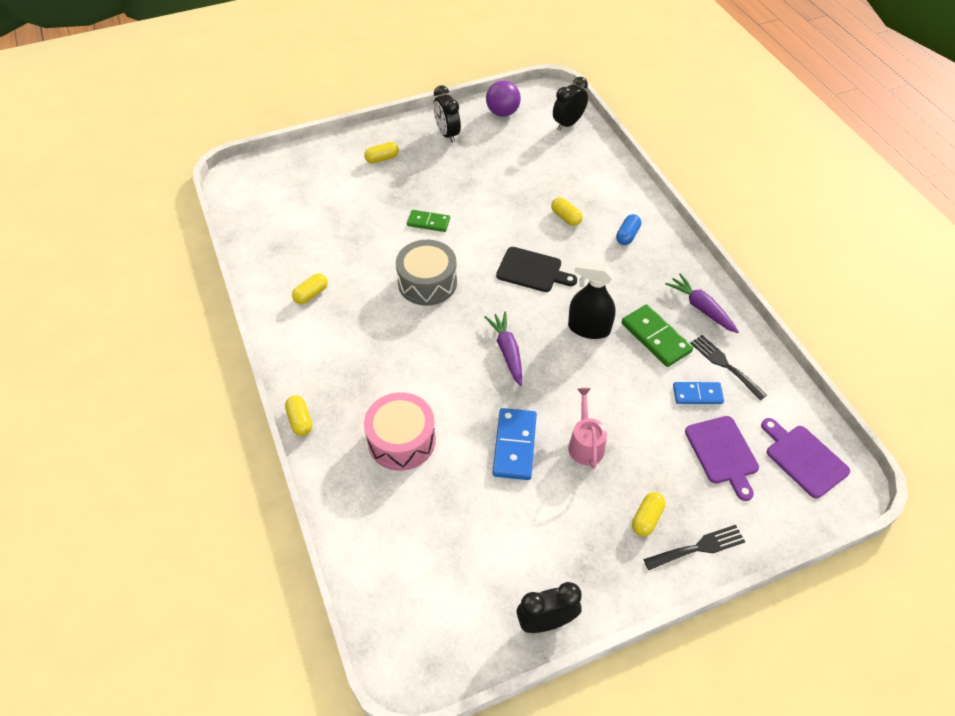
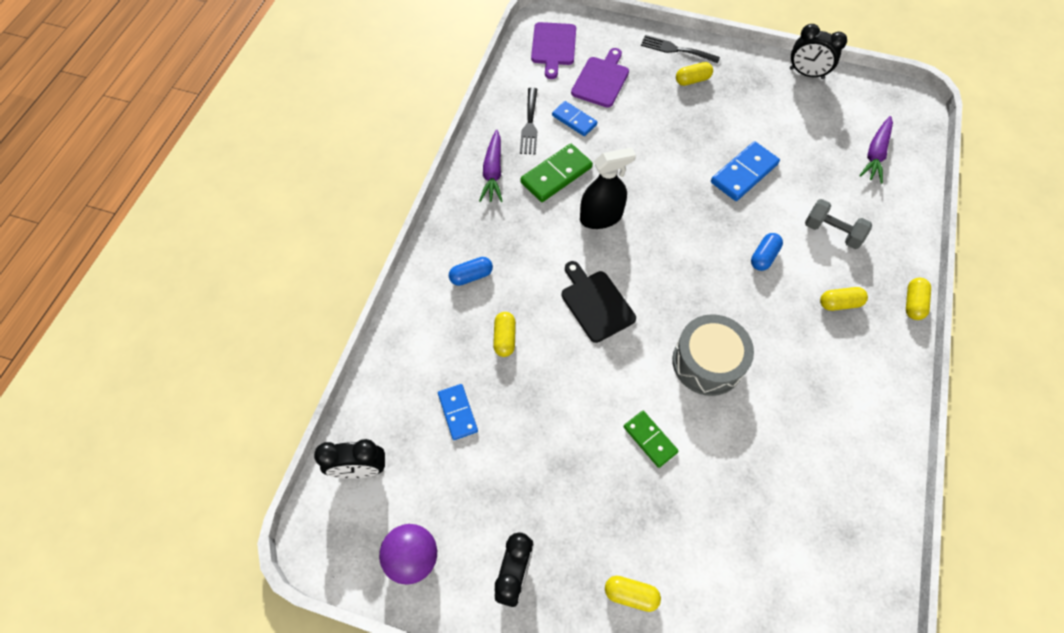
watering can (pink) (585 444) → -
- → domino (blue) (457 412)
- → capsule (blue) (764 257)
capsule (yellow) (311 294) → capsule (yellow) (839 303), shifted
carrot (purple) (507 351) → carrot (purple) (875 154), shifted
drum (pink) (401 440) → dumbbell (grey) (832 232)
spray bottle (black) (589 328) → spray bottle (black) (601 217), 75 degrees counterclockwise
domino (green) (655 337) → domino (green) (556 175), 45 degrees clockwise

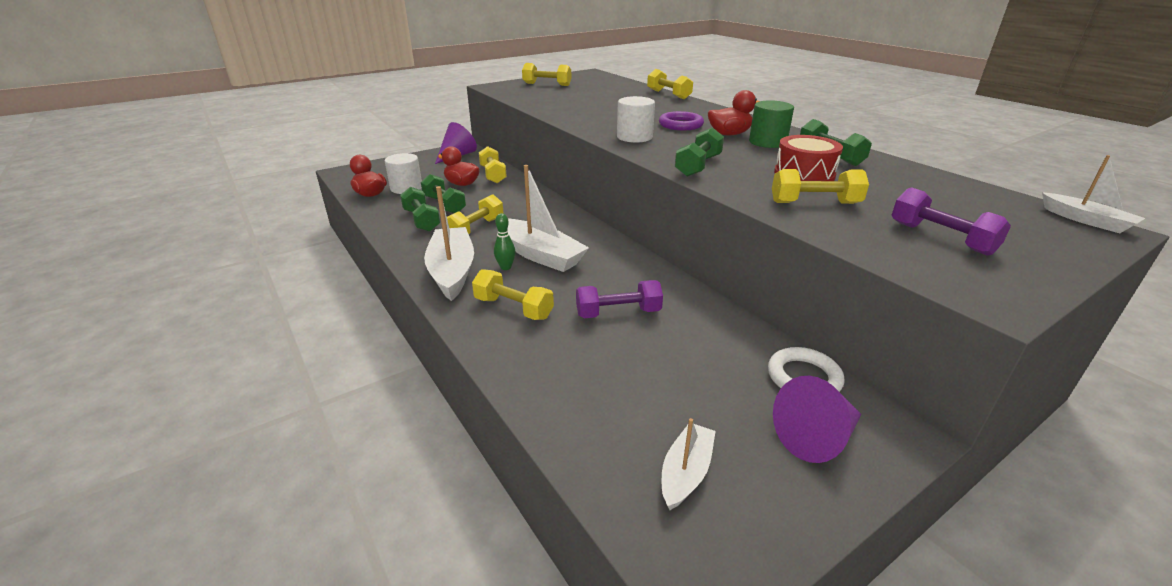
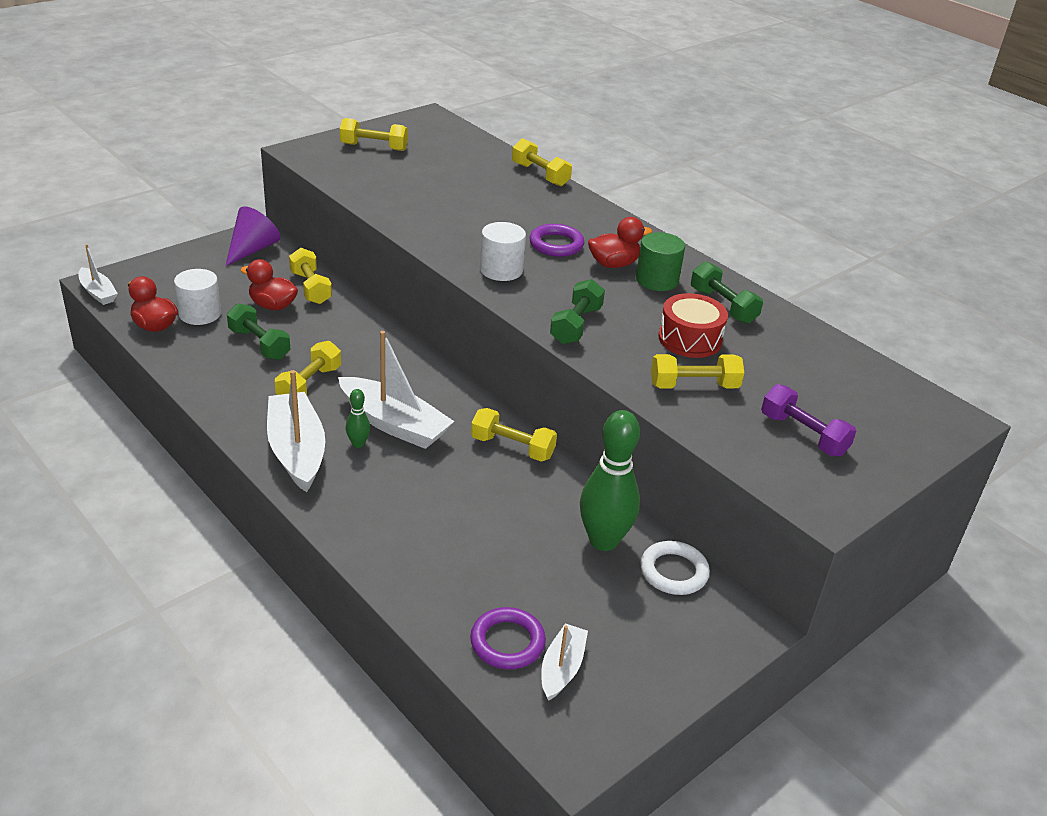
dumbbell (green) (421 220) → -
dumbbell (purple) (618 313) → -
cone (purple) (816 437) → -
- → ring (purple) (507 642)
- → bowling pin (green) (603 540)
dumbbell (yellow) (513 308) → dumbbell (yellow) (512 447), shifted
boat (white) (1086 220) → boat (white) (98 292), shifted

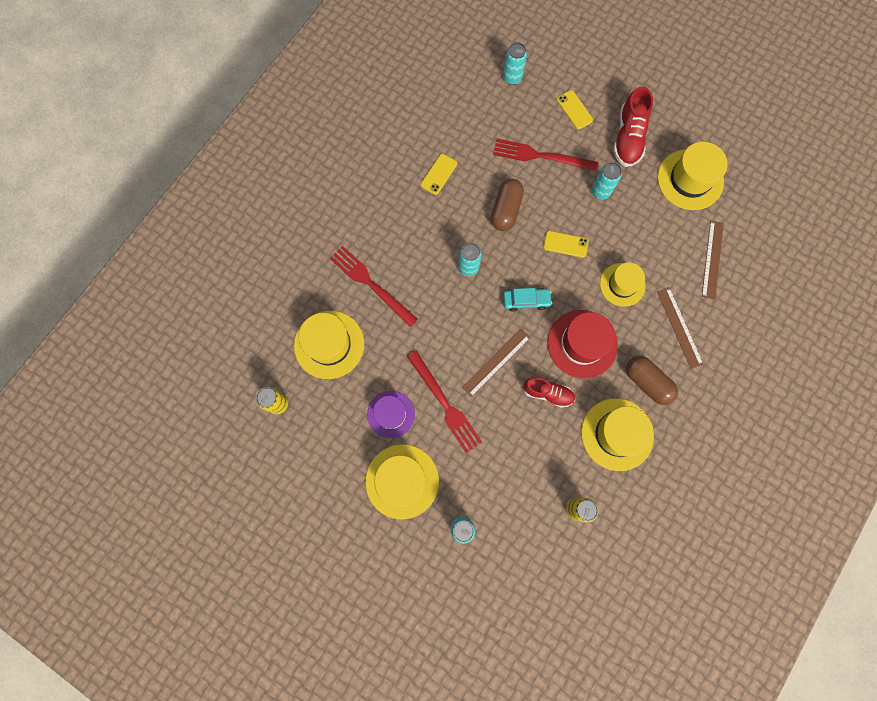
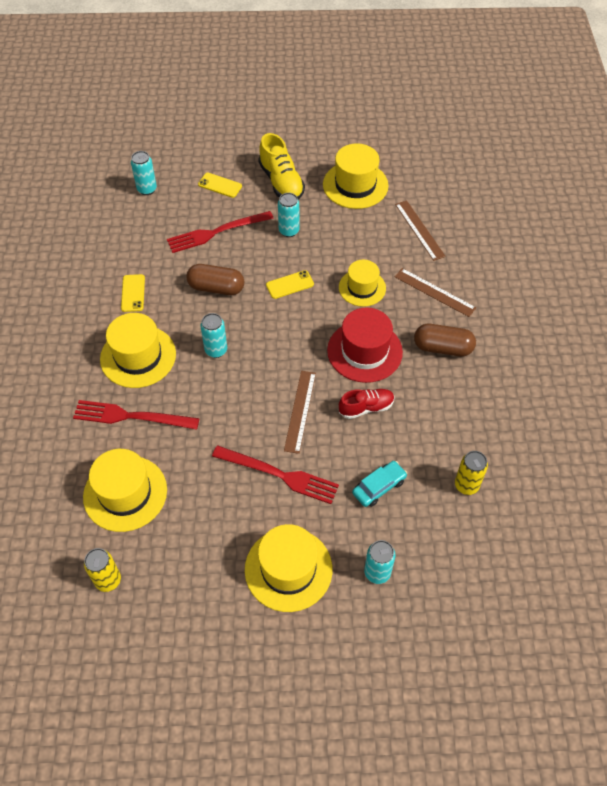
hat (purple) (391 414) → -
car (turquoise) (526 301) → car (turquoise) (379 487), shifted
hat (yellow) (617 434) → hat (yellow) (138 356), shifted
shoe (red) (628 138) → shoe (yellow) (281 182)
capsule (brown) (505 210) → capsule (brown) (216 288), 60 degrees counterclockwise

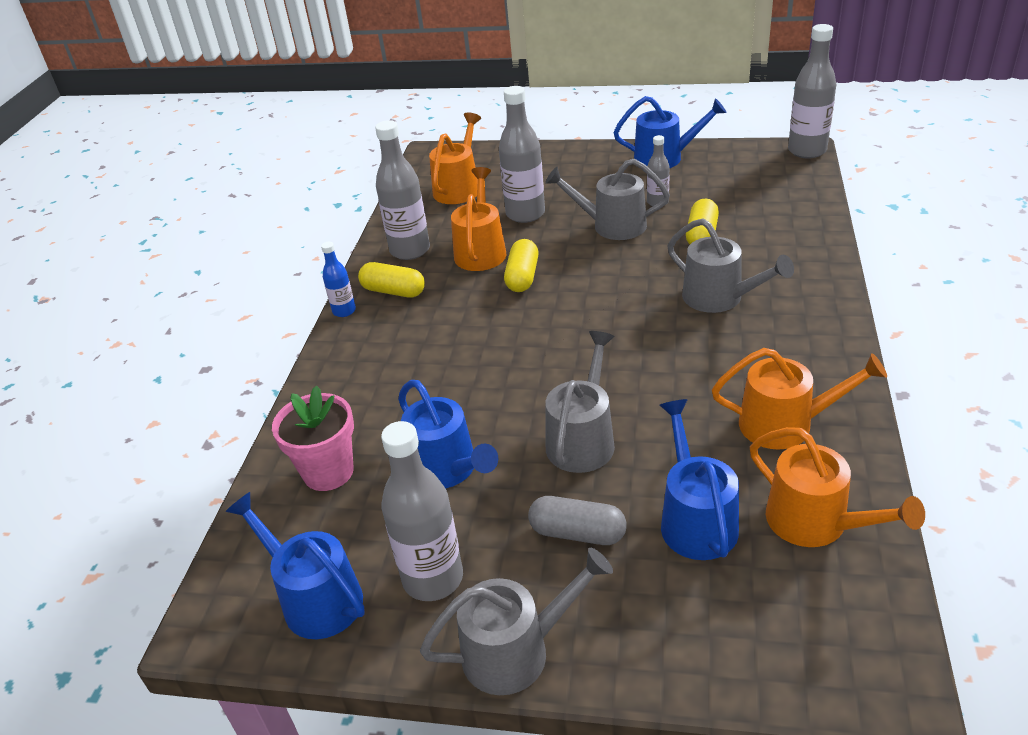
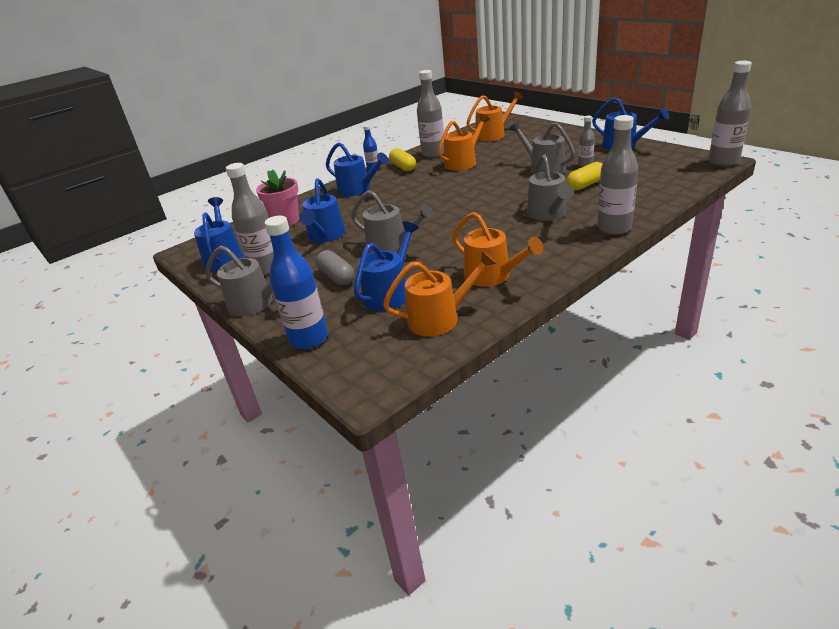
capsule (yellow) (522 277) → -
- → bottle (blue) (309 339)
- → watering can (blue) (358 190)
bottle (grey) (525 214) → bottle (grey) (614 228), shifted
watering can (grey) (583 439) → watering can (grey) (392 246), 60 degrees clockwise
watering can (orange) (815 523) → watering can (orange) (439 318), 105 degrees counterclockwise

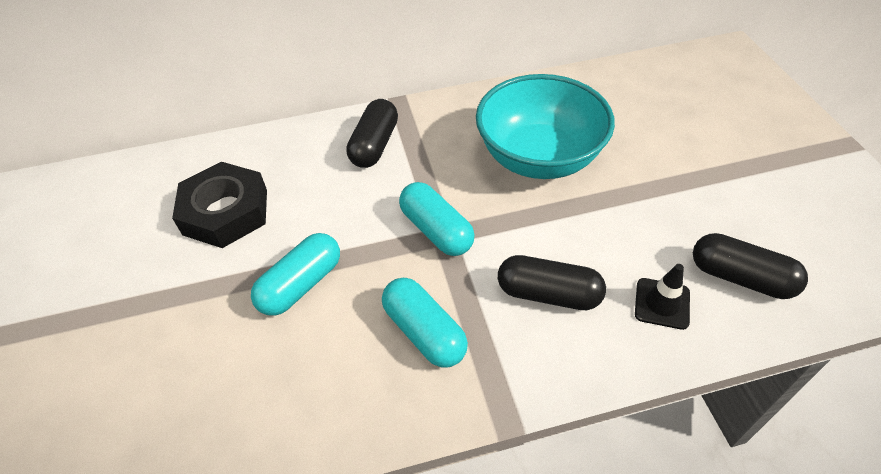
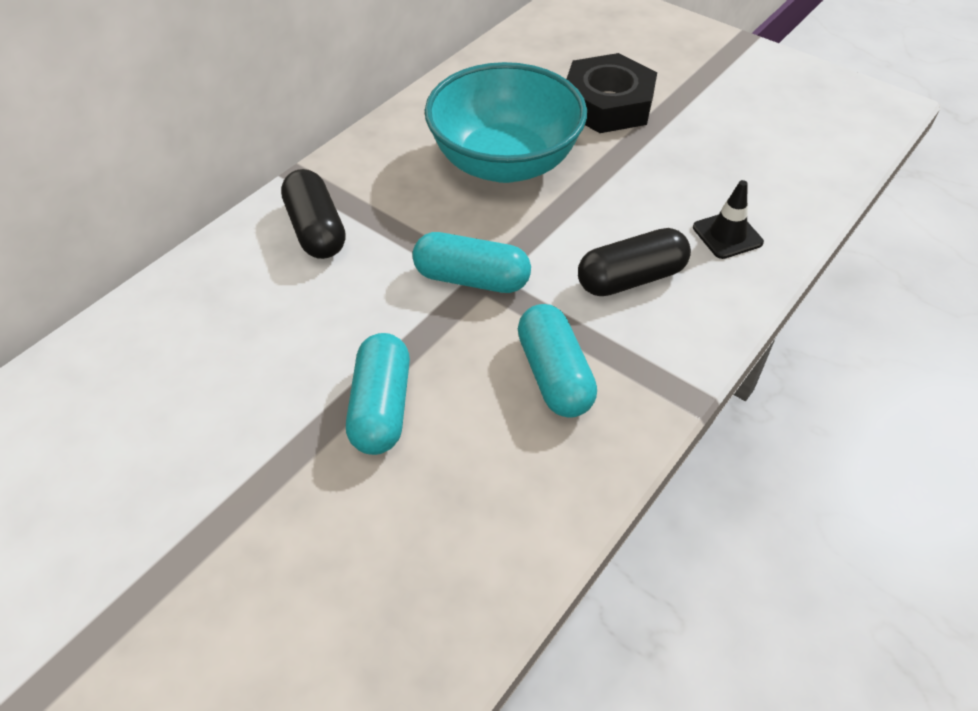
capsule (black) (740 277) → -
nut (black) (225 212) → nut (black) (607 104), shifted
capsule (turquoise) (424 332) → capsule (turquoise) (554 375), 60 degrees clockwise

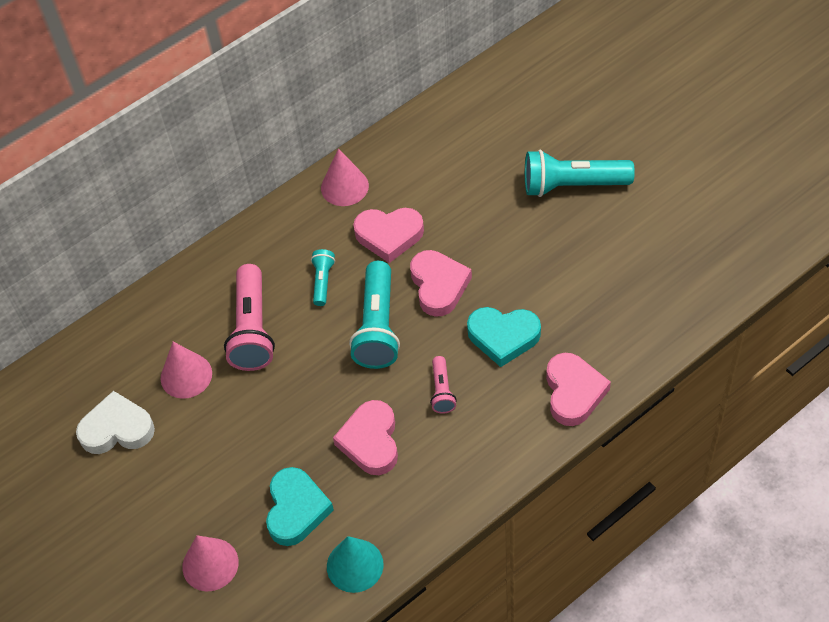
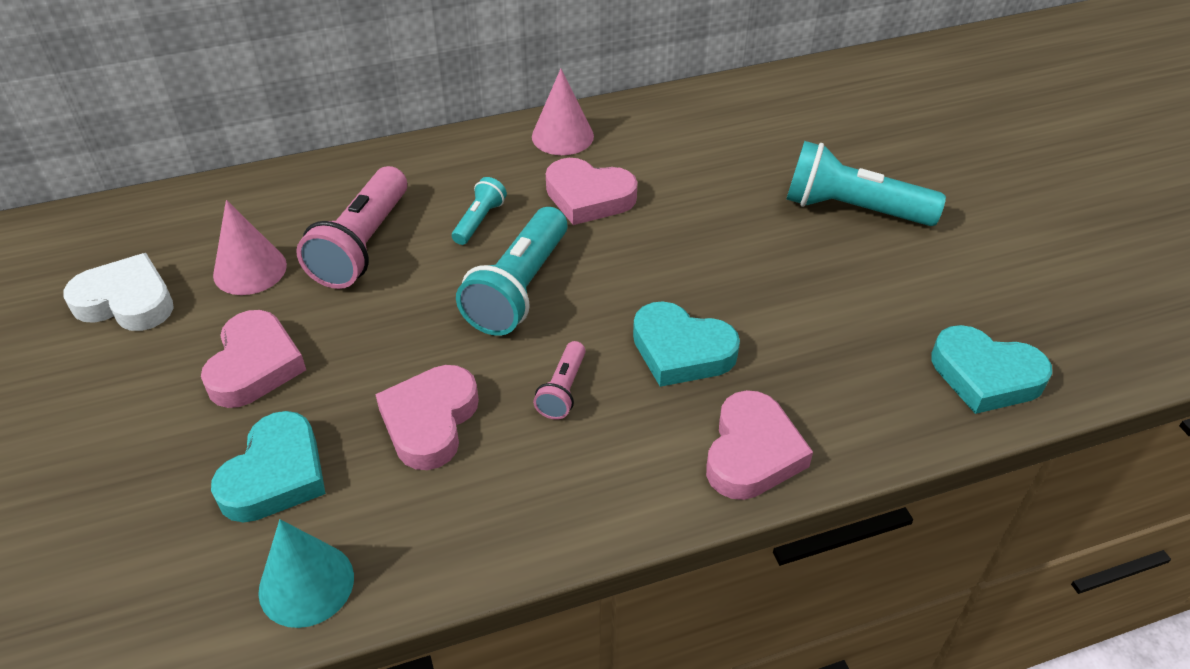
cone (pink) (210 564) → -
- → heart (turquoise) (985 376)
heart (pink) (438 285) → heart (pink) (255 365), shifted

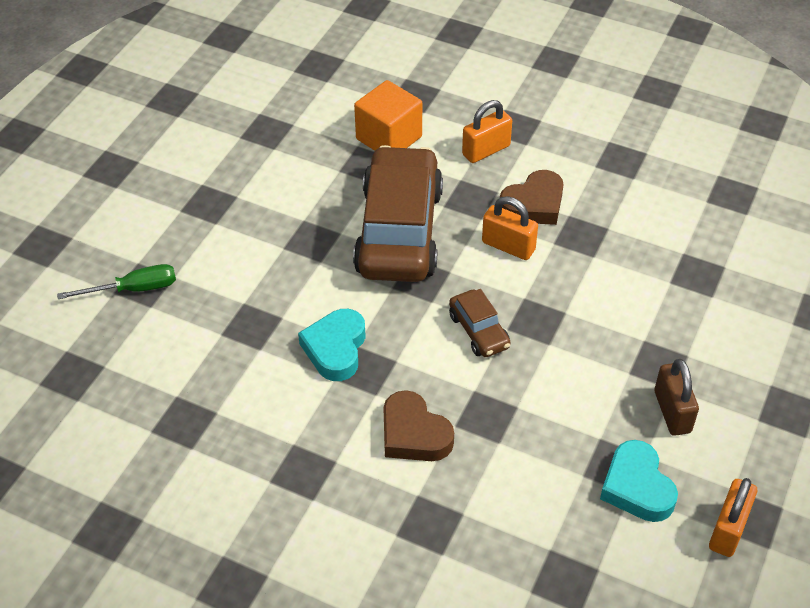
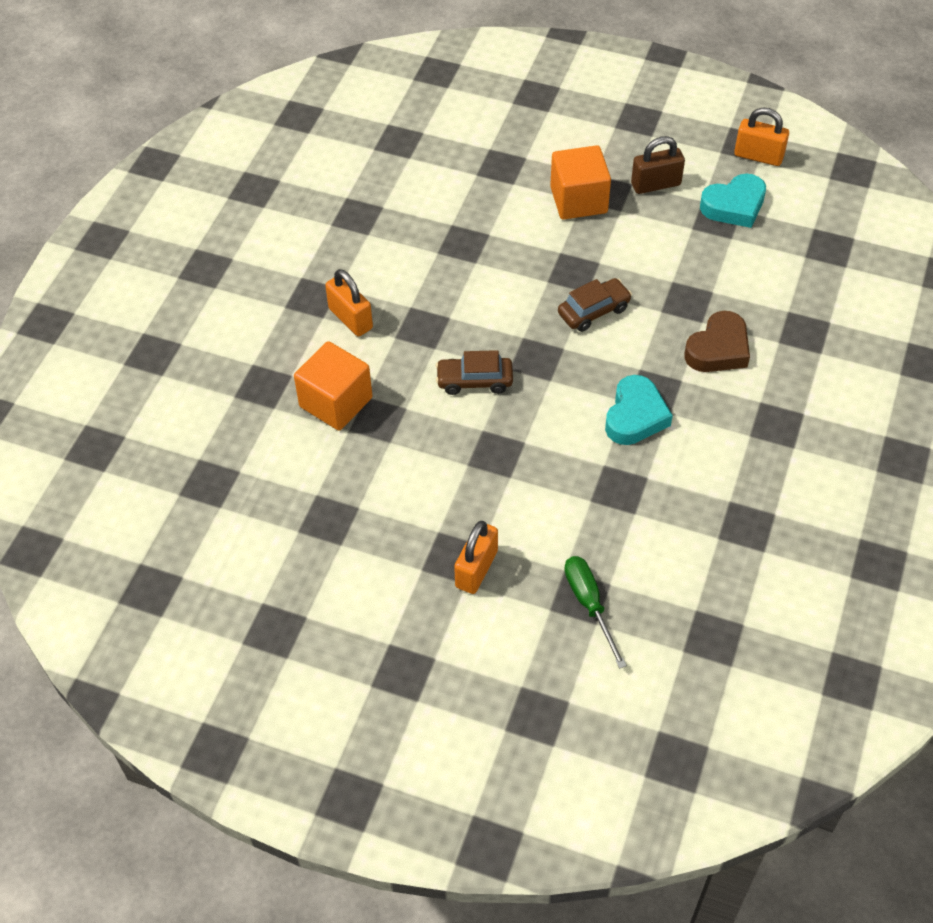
heart (brown) (534 204) → -
- → cube (orange) (578 200)
padlock (orange) (508 246) → padlock (orange) (476 569), shifted
heart (turquoise) (335 349) → heart (turquoise) (635 416), 75 degrees counterclockwise
car (brown) (399 231) → car (brown) (474 381), x0.45

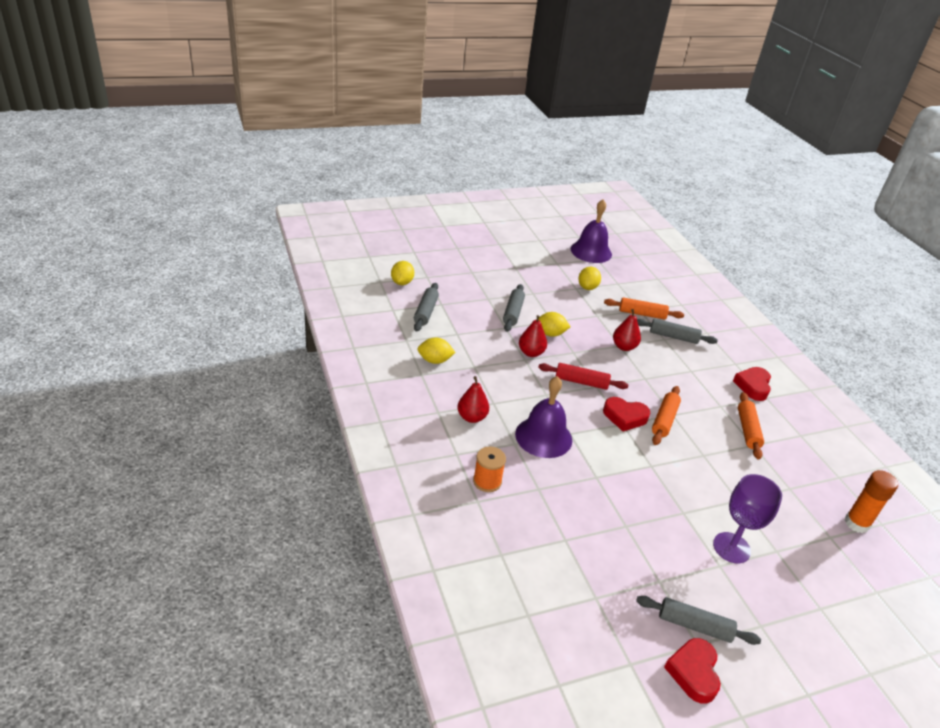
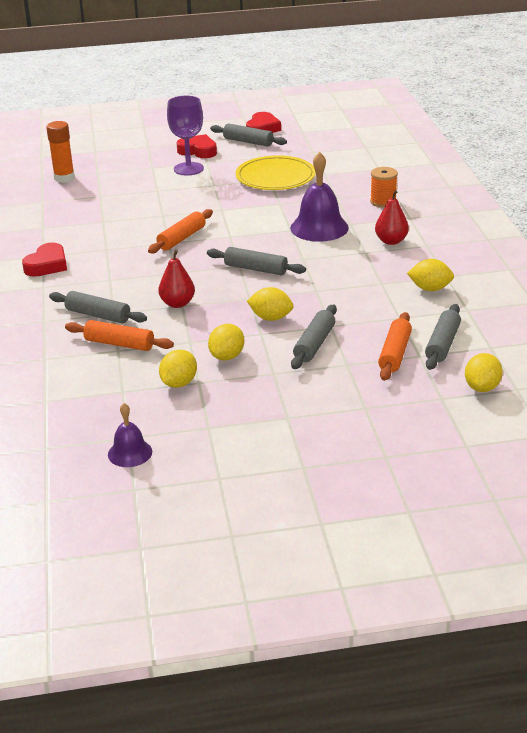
pear (red) (531 353) → -
- → lemon (yellow) (227 356)
- → plate (yellow) (275 177)
heart (red) (625 417) → heart (red) (198 151), shifted
rolling pin (orange) (747 430) → rolling pin (orange) (395 354), shifted
rolling pin (red) (581 382) → rolling pin (grey) (255 269)
bell (purple) (591 251) → bell (purple) (130 453), x0.56

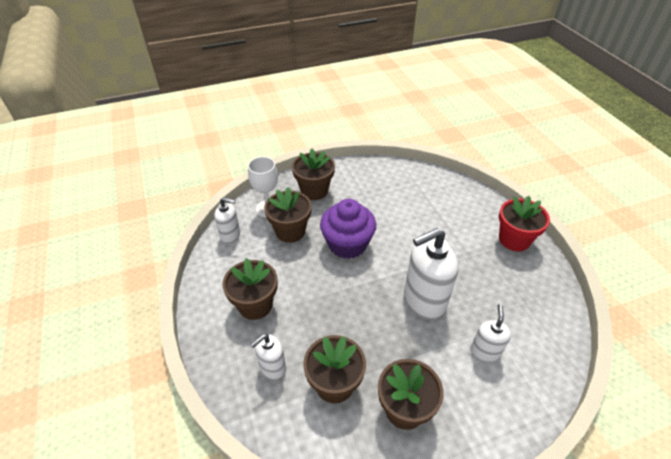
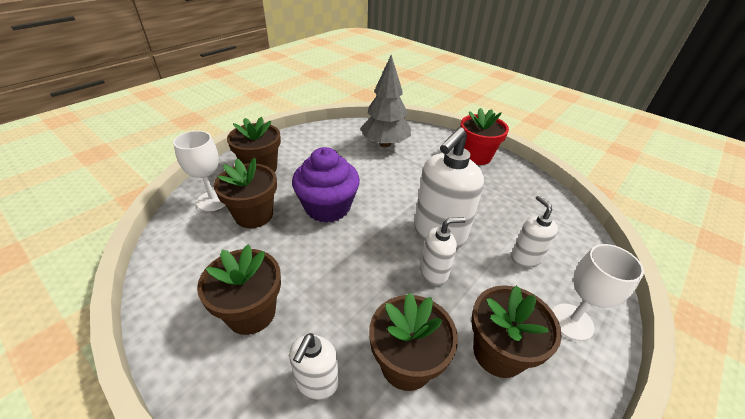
- → tree (grey) (385 144)
- → goblet (white) (571 321)
soap dispenser (white) (230 235) → soap dispenser (white) (434 272), shifted

